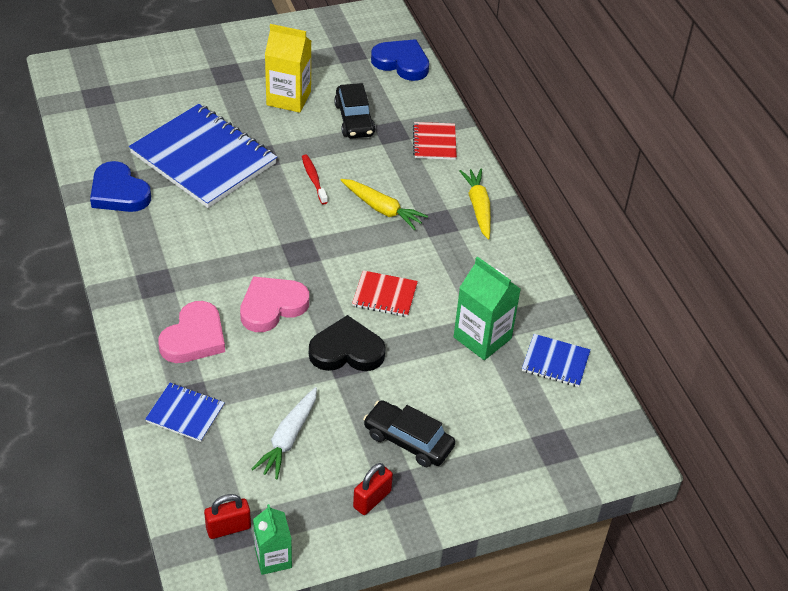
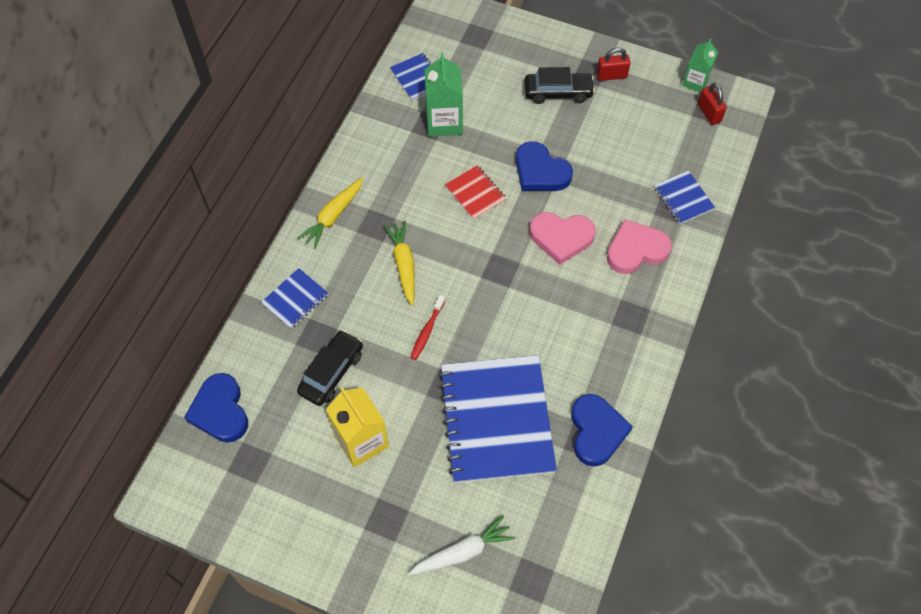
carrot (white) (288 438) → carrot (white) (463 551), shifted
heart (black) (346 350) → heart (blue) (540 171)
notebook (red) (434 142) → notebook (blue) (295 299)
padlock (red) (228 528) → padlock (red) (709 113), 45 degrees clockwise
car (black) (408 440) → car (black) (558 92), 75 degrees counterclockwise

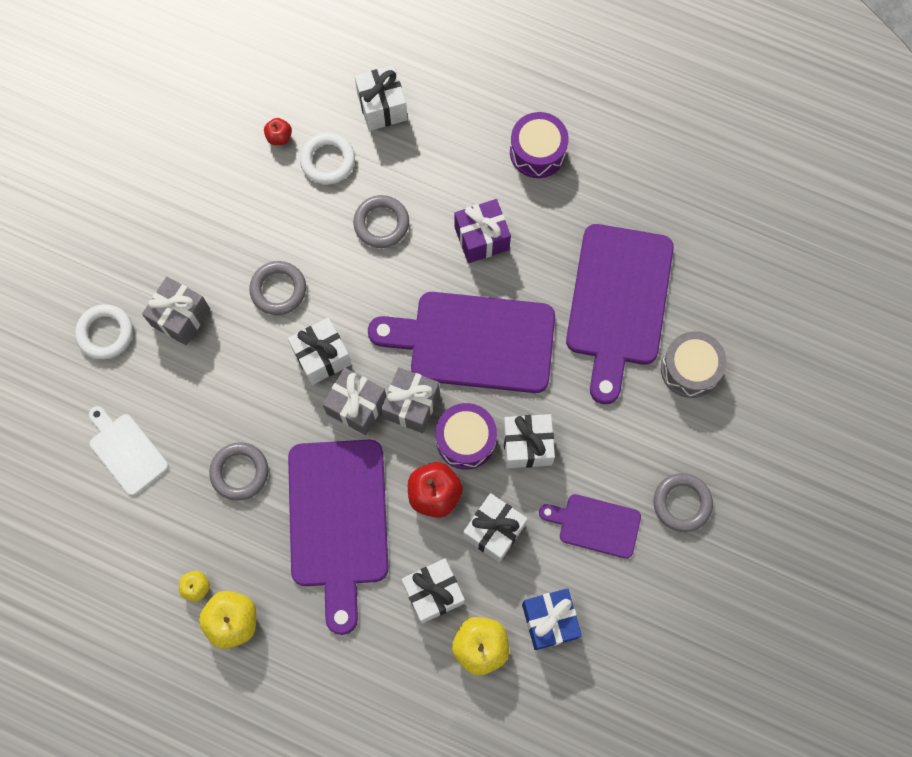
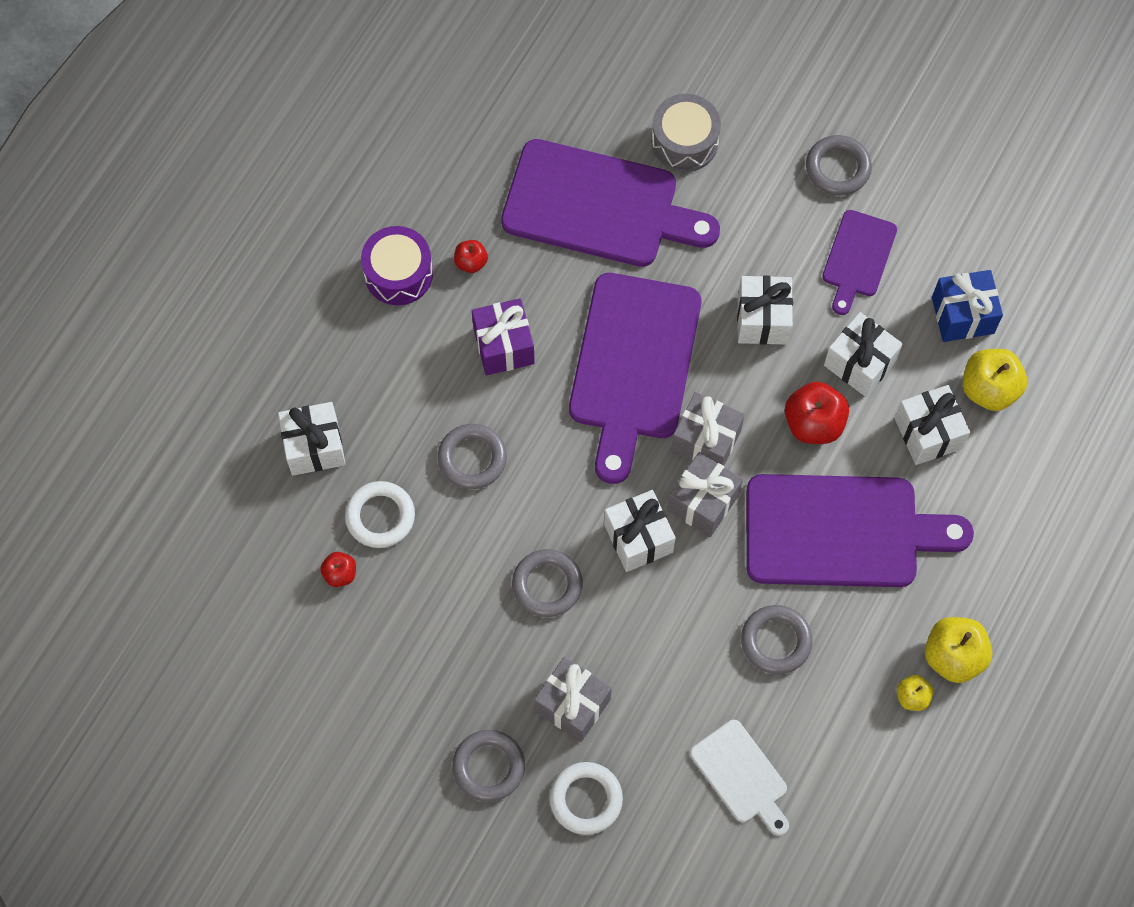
drum (purple) (465 440) → -
- → ring (grey) (488 767)
- → apple (red) (471 262)
cutting board (white) (126 451) → cutting board (white) (741 776), 90 degrees counterclockwise

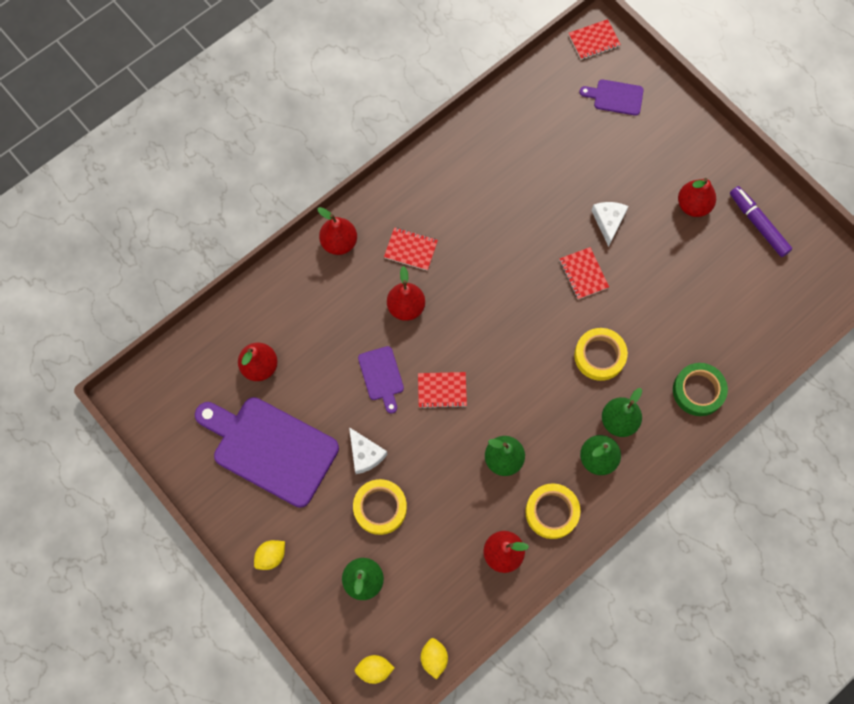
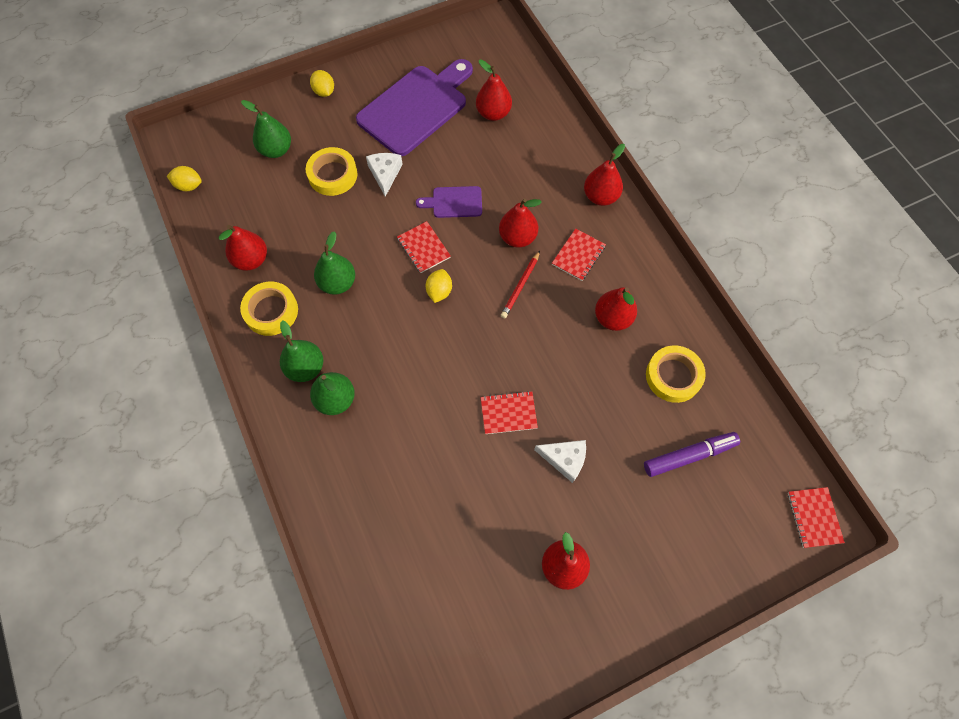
cutting board (purple) (615 97) → -
tape (green) (698 391) → -
- → pencil (red) (520 286)
- → pear (red) (612 318)
lemon (yellow) (374 669) → lemon (yellow) (439 291), shifted
tape (yellow) (599 356) → tape (yellow) (673 376), shifted
marker (purple) (758 224) → marker (purple) (689 456), shifted
cheese (white) (365 454) → cheese (white) (385 174), 105 degrees clockwise
notebook (red) (442 390) → notebook (red) (423 248), 45 degrees counterclockwise

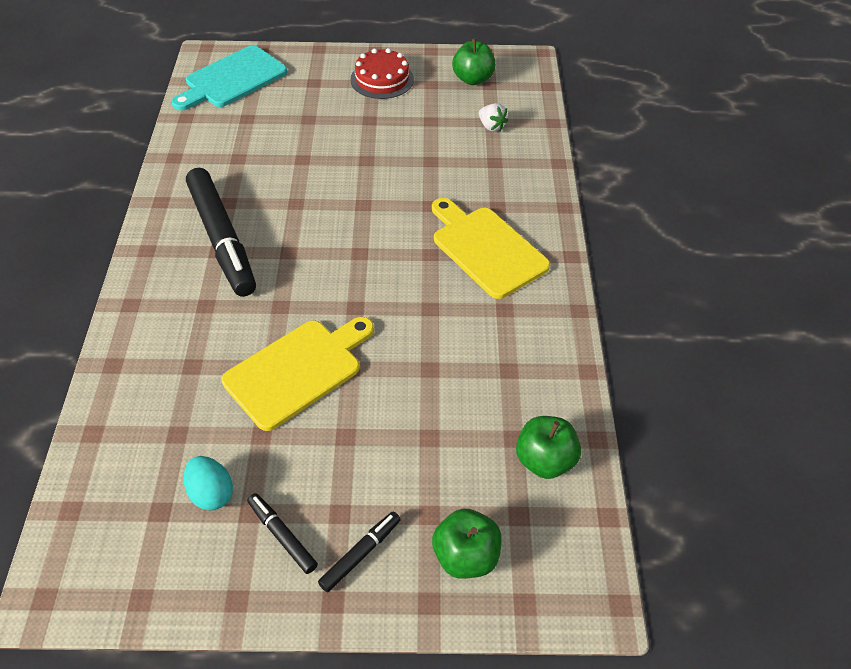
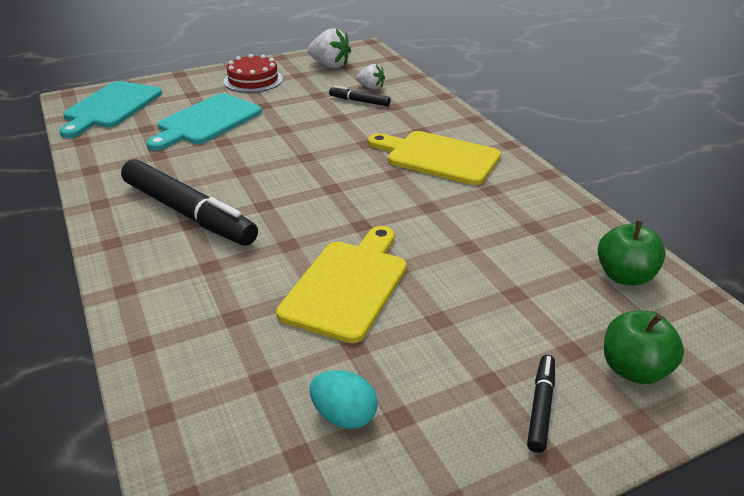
- → cutting board (turquoise) (207 121)
marker (black) (282 536) → marker (black) (359 101), shifted
apple (green) (473 79) → strawberry (white) (330 65)

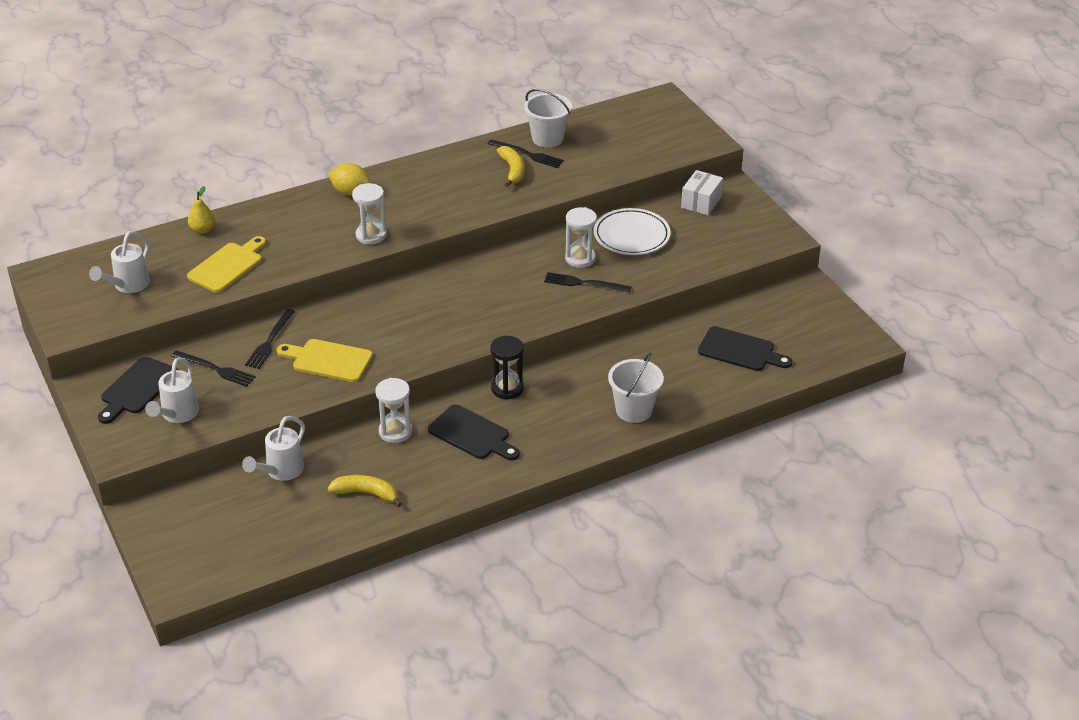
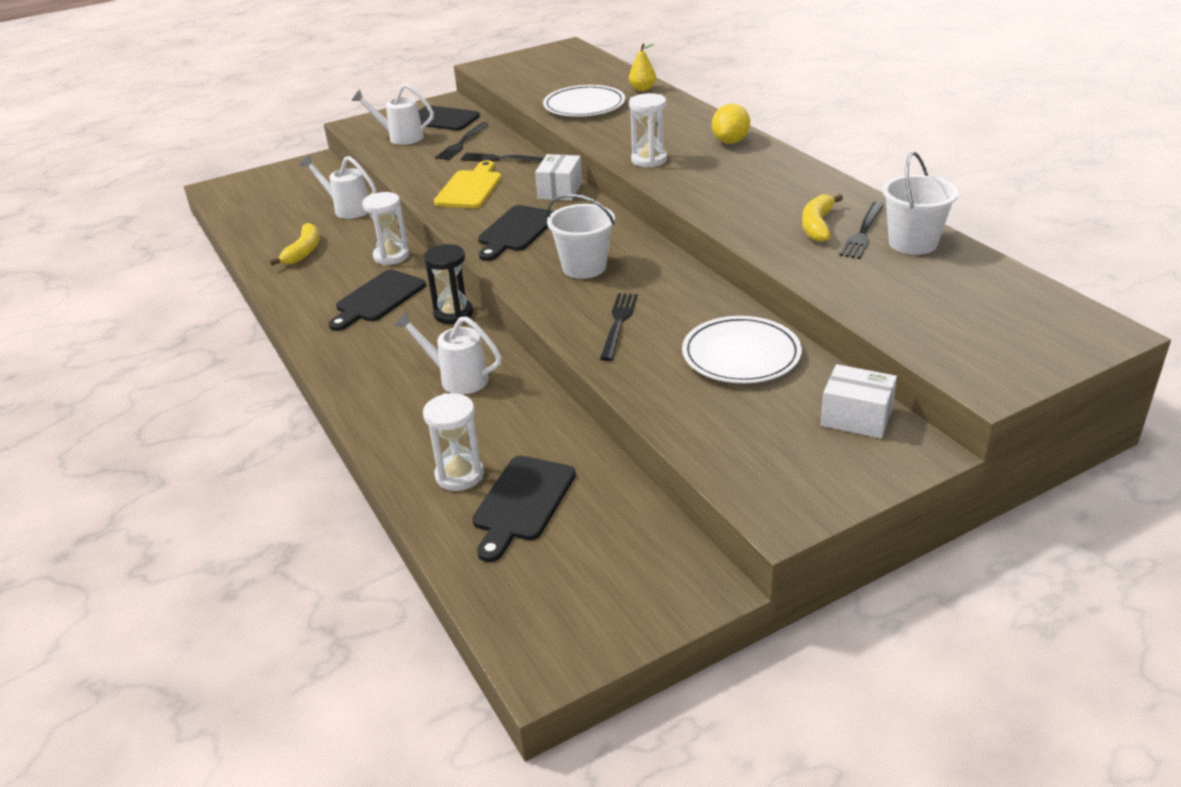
- → cutting board (black) (515 231)
- → box (white) (560 190)
watering can (white) (128 286) → watering can (white) (457 378), shifted
hourglass (white) (580 258) → hourglass (white) (459 475), shifted
bucket (white) (634 410) → bucket (white) (584 267), shifted
cutting board (yellow) (228 266) → plate (white) (584 106)
banana (yellow) (512 170) → banana (yellow) (817 225), 120 degrees clockwise

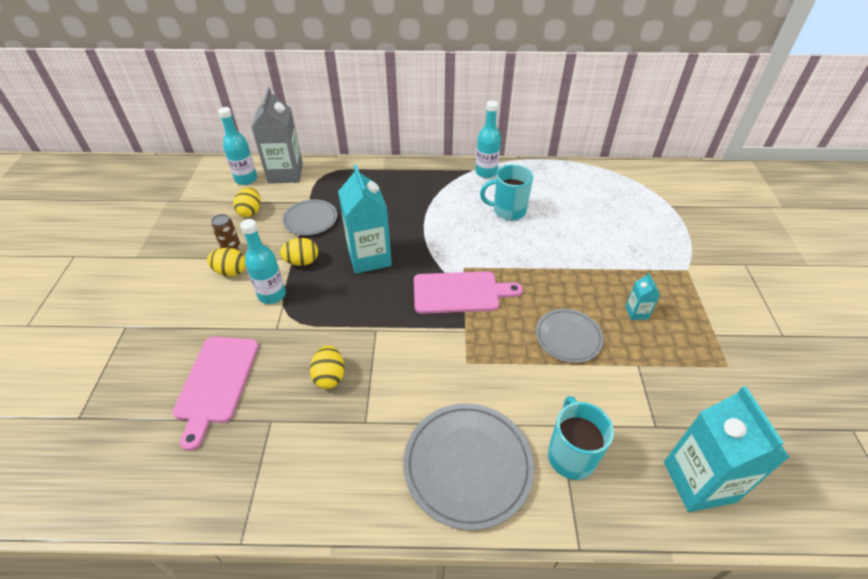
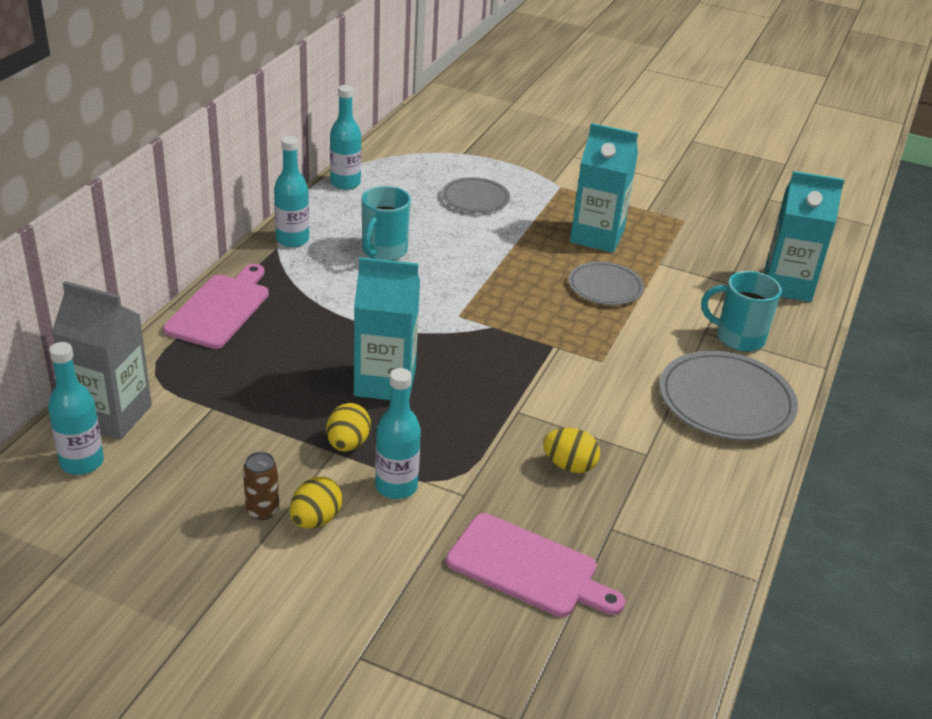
egg (yellow) (250 212) → -
- → bottle (turquoise) (345 183)
plate (grey) (310 219) → plate (grey) (475 198), shifted
cutting board (pink) (460 292) → cutting board (pink) (220 309), shifted
carton (turquoise) (636 312) → carton (turquoise) (597 237), x2.22

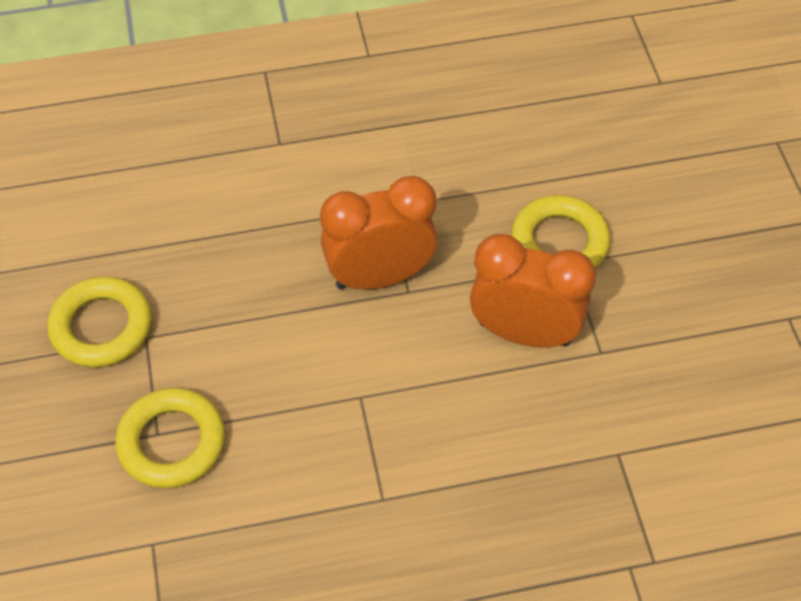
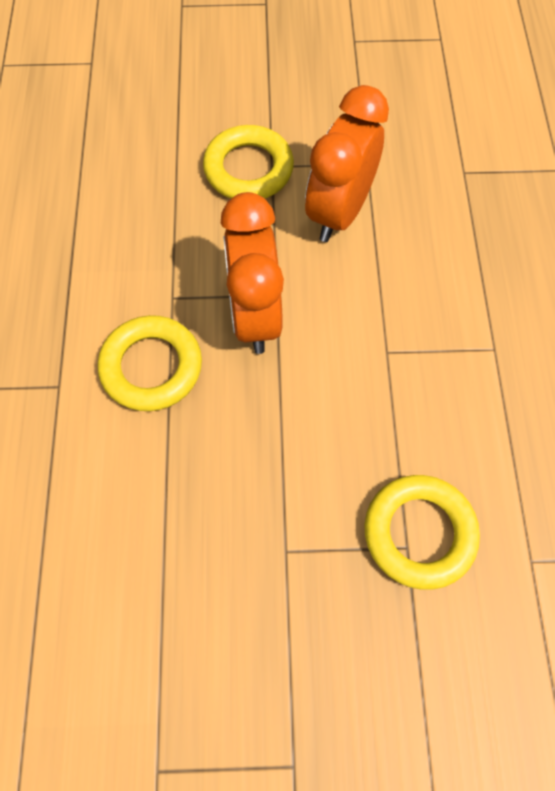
ring (yellow) (101 327) → ring (yellow) (151 367), shifted

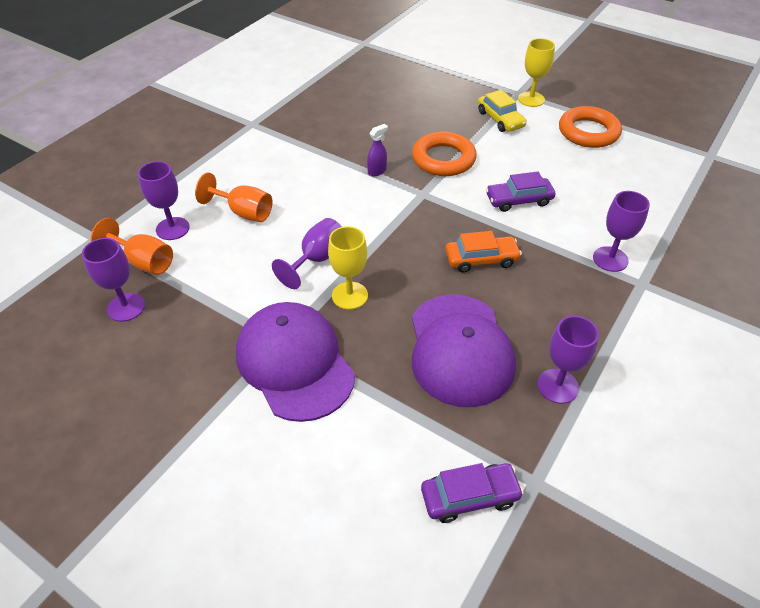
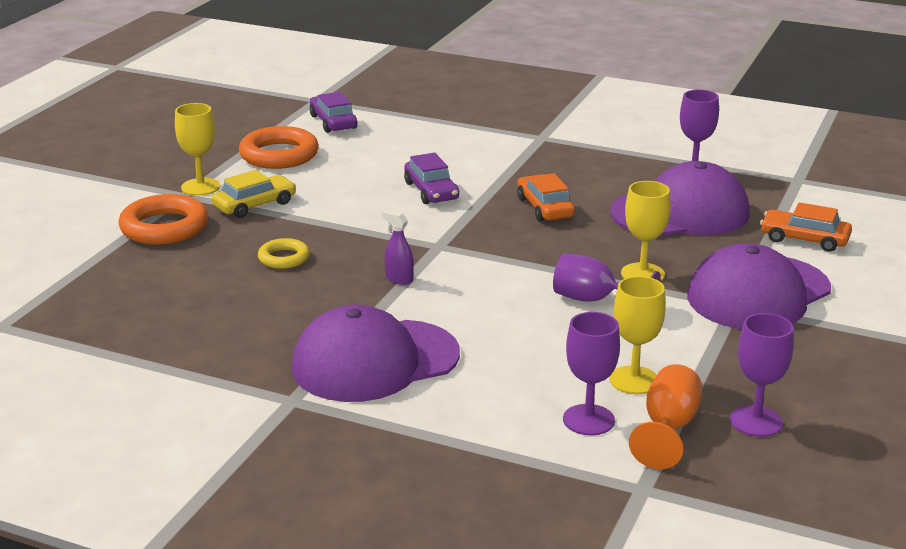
goblet (orange) (244 212) → -
goblet (purple) (610 259) → -
- → ring (yellow) (284 258)
- → cap (purple) (375 361)
- → goblet (yellow) (634 380)
- → car (orange) (804 239)
ring (orange) (443 159) → ring (orange) (164 227), shifted
car (purple) (469 497) → car (purple) (333 122), shifted

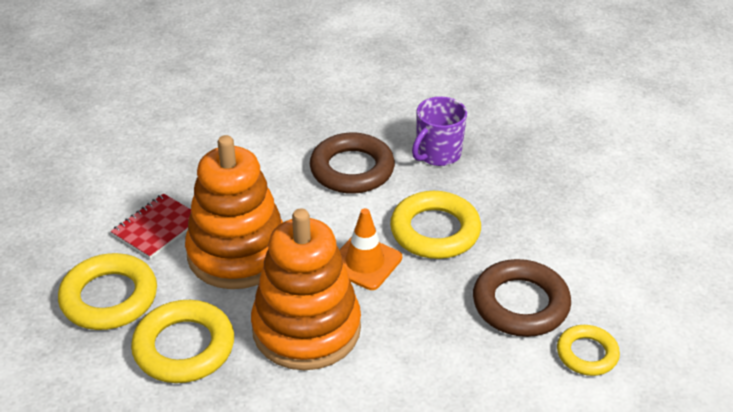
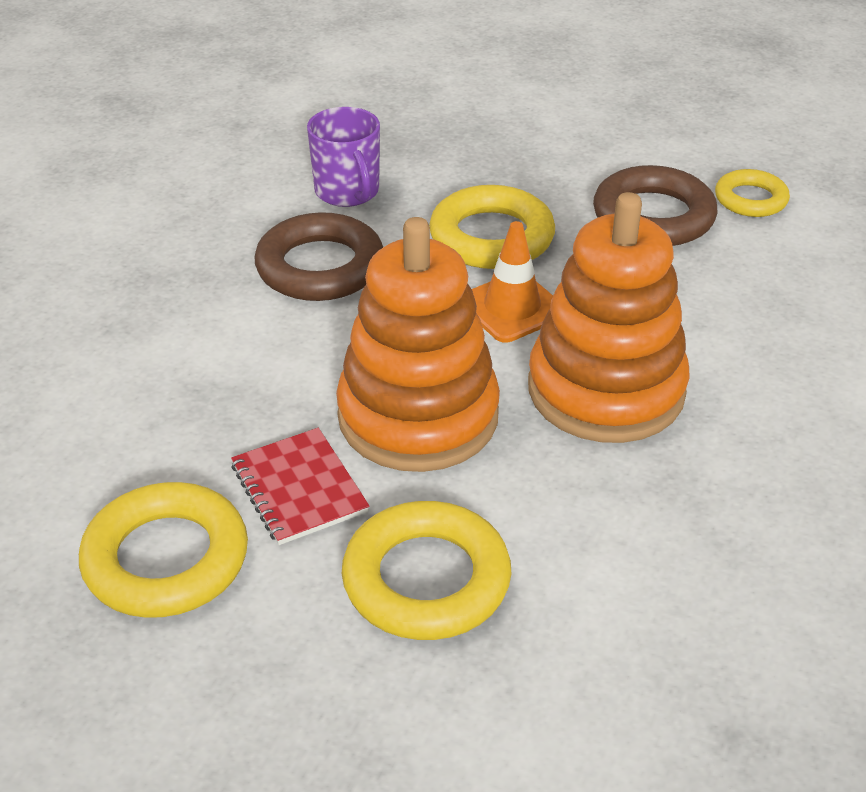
ring (yellow) (184 347) → ring (yellow) (166 559), shifted

